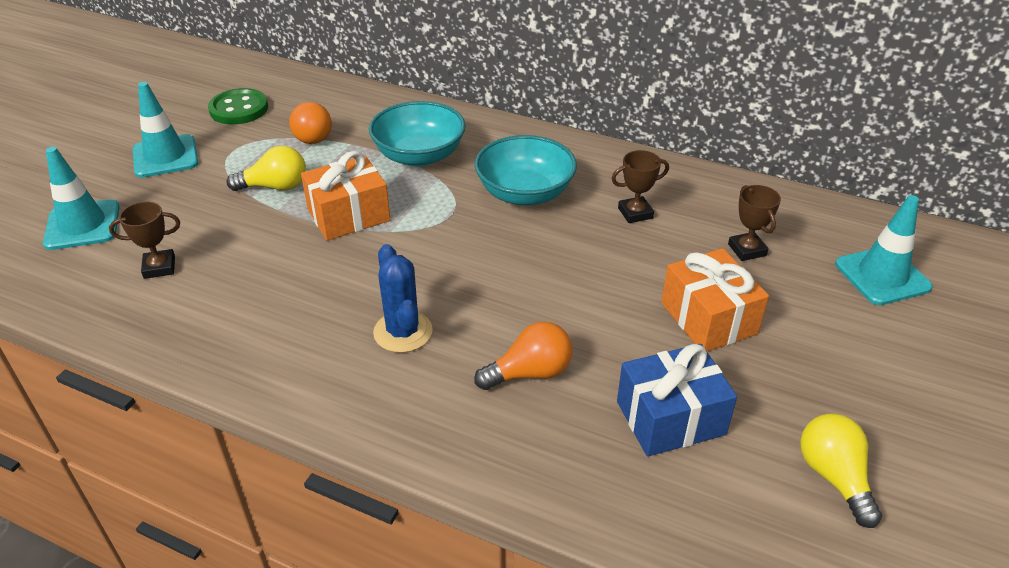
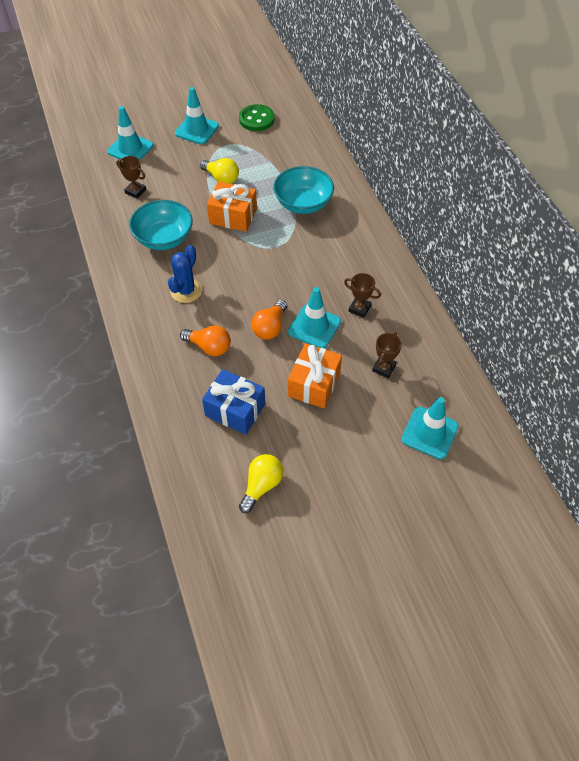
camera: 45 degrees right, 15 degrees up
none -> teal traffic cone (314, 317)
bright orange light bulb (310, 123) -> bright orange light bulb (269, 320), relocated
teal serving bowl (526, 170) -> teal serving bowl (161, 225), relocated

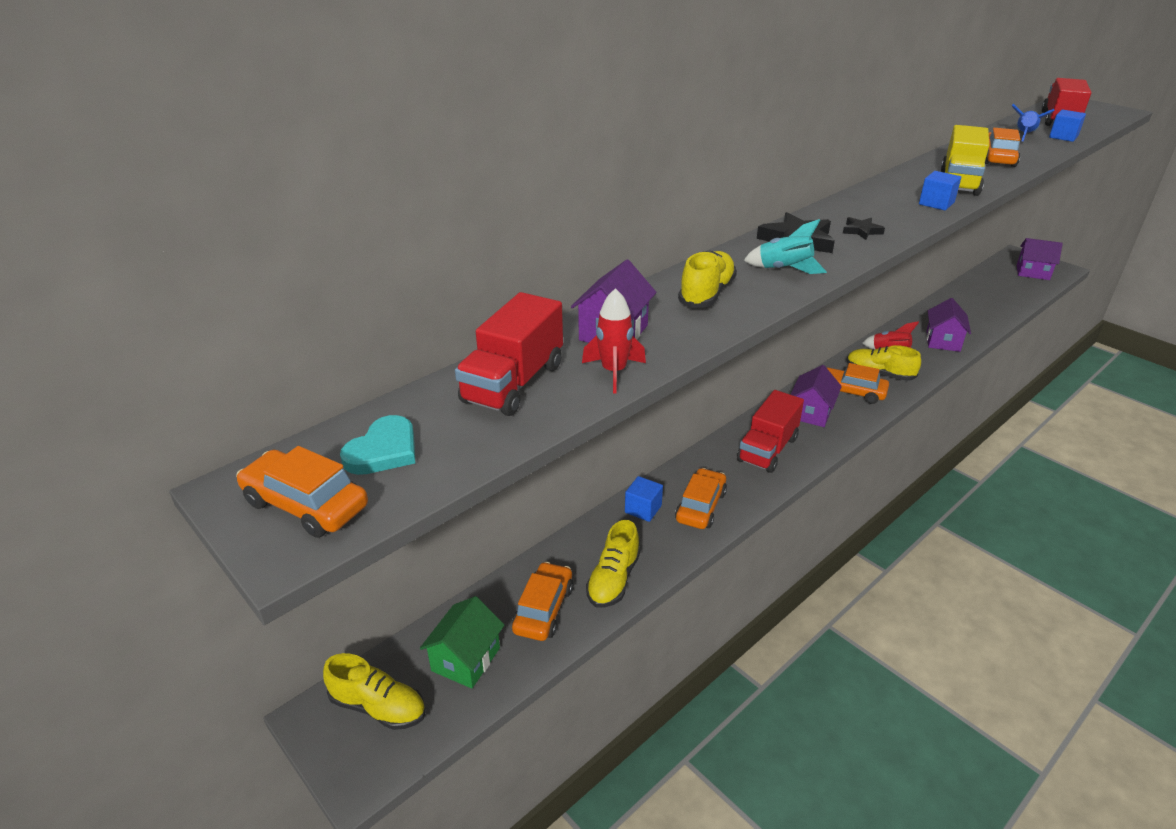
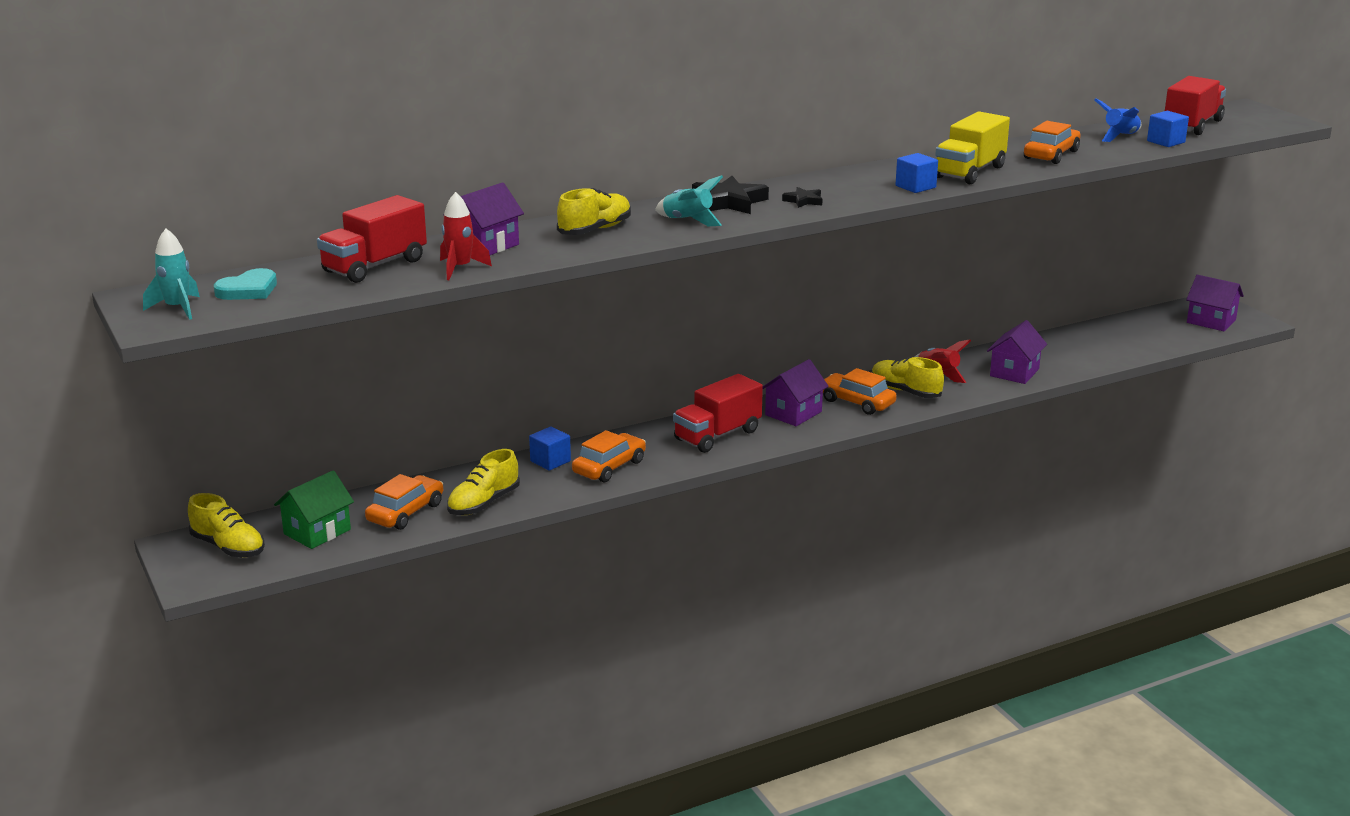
camera: 15 degrees right, 10 degrees down
bright orange automobile (302, 492) -> teal rocket (171, 274)

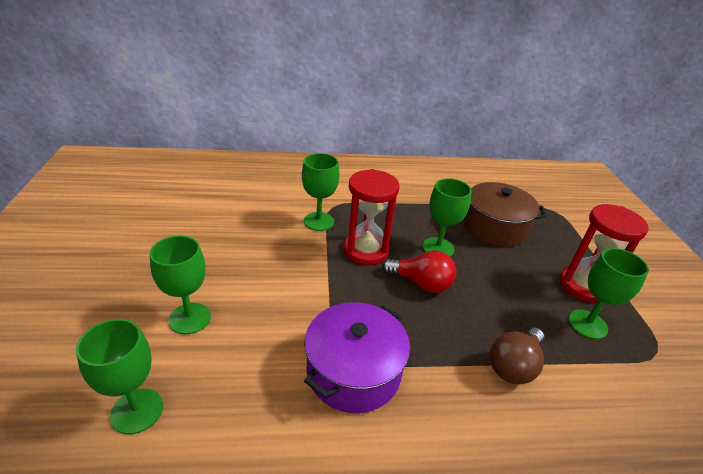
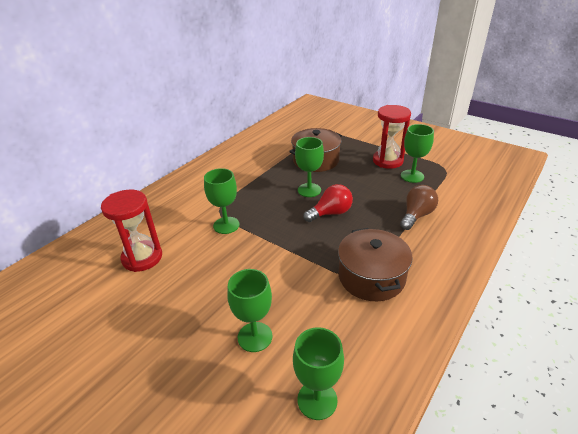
camera: 45 degrees left, 0 degrees up
red hourglass (371, 217) -> red hourglass (131, 231), relocated
royal purple stockpot (357, 357) -> brown stockpot (375, 264)
brown light bulb (517, 356) -> brown light bulb (419, 207), 135 degrees counterclockwise

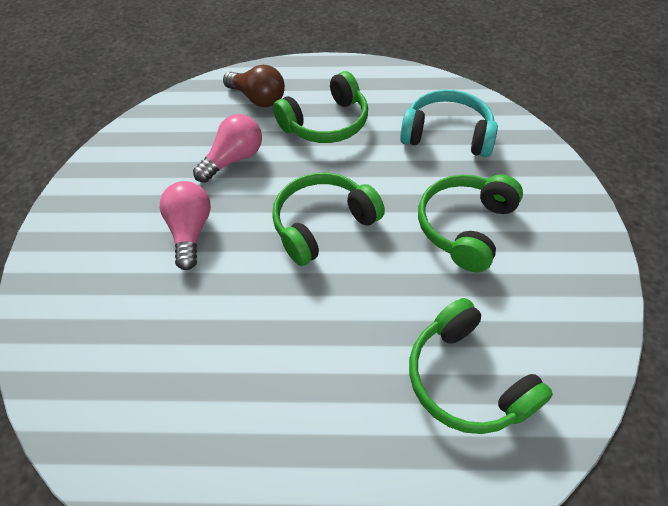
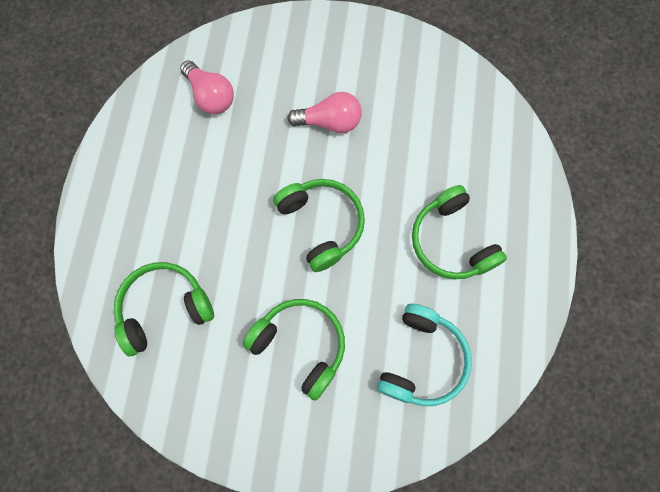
camera: 95 degrees right, 20 degrees up
brown light bulb (254, 86) -> none
rose-pink light bulb (227, 148) -> rose-pink light bulb (207, 87), relocated

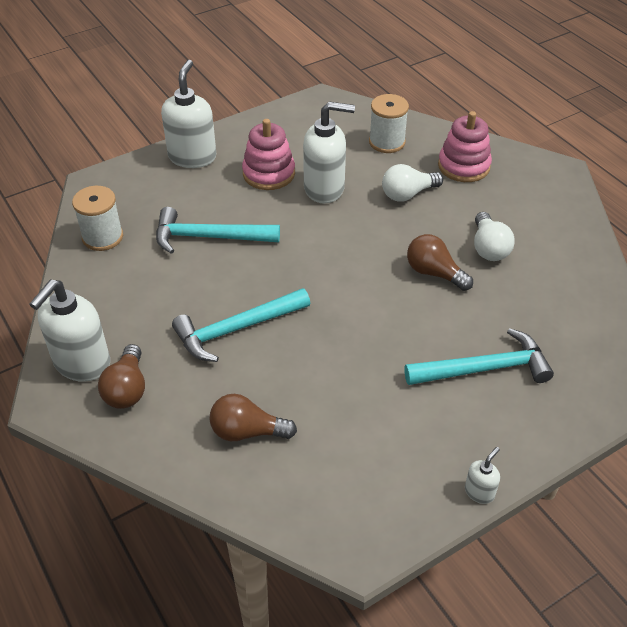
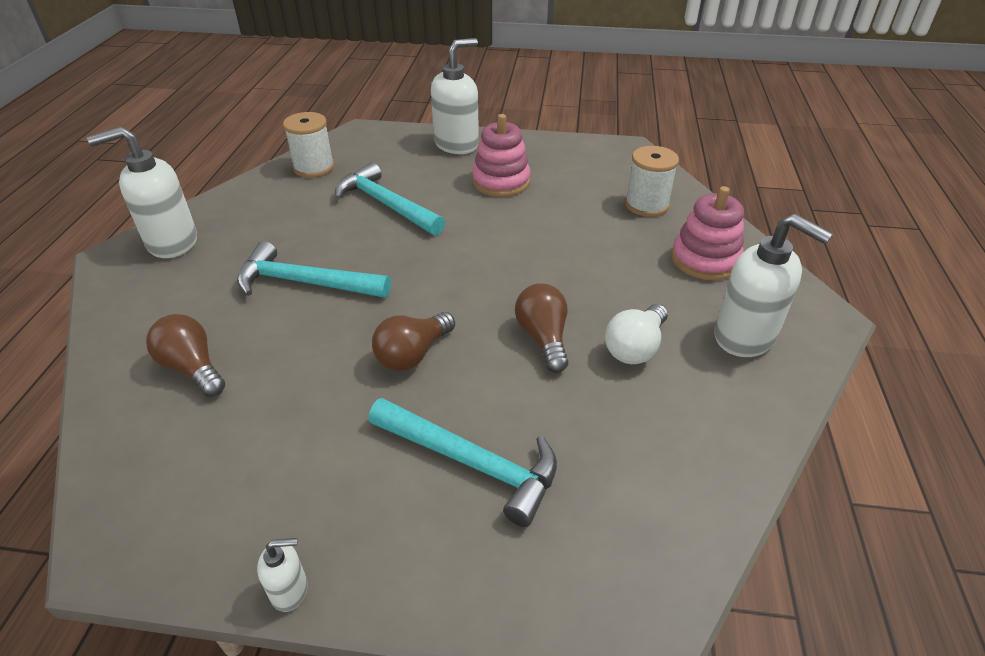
camera: 40 degrees right, 5 degrees down
pure white light bulb (412, 183) -> none
brown light bulb (121, 376) -> brown light bulb (413, 341), relocated
pure white soap pump (329, 153) -> pure white soap pump (773, 285), relocated

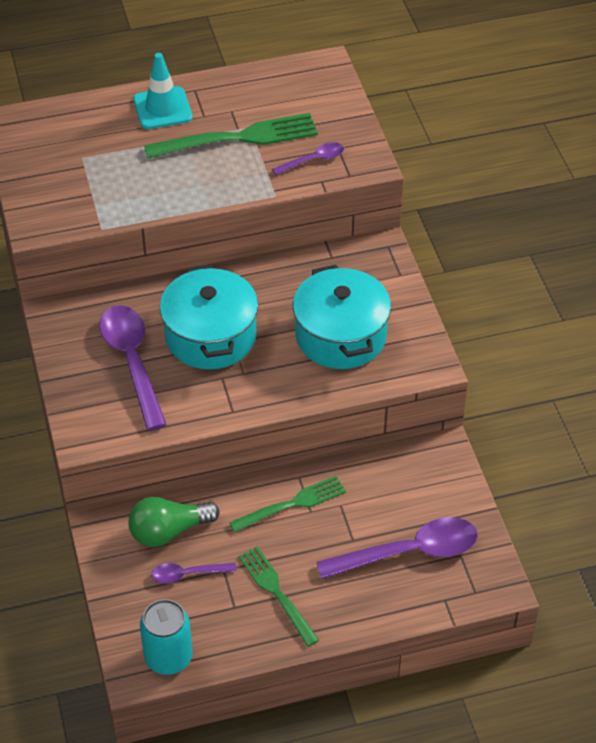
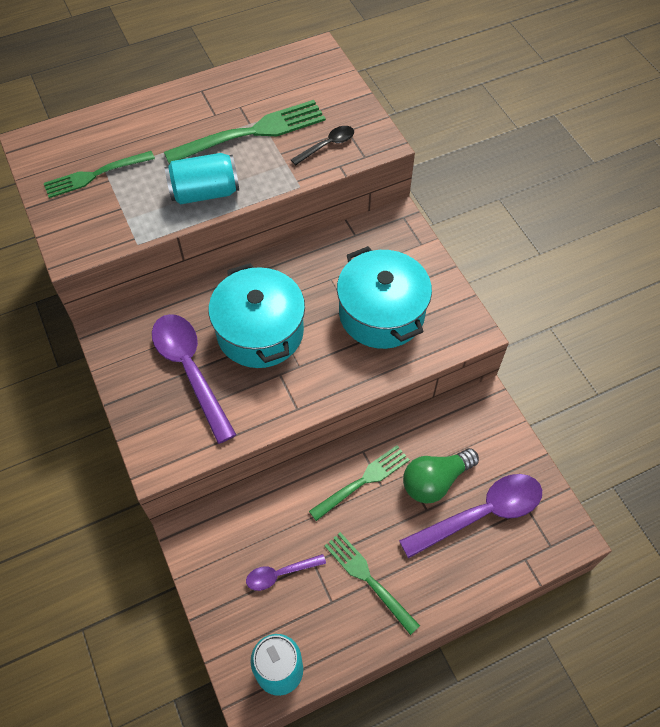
camera: 10 degrees left, 10 degrees up
teal traffic cone (163, 91) -> none
none -> emerald table fork (99, 174)
none -> teal can (202, 179)
emerald light bulb (174, 522) -> emerald light bulb (441, 475), relocated
royal purple teaspoon (308, 158) -> black teaspoon (322, 146)

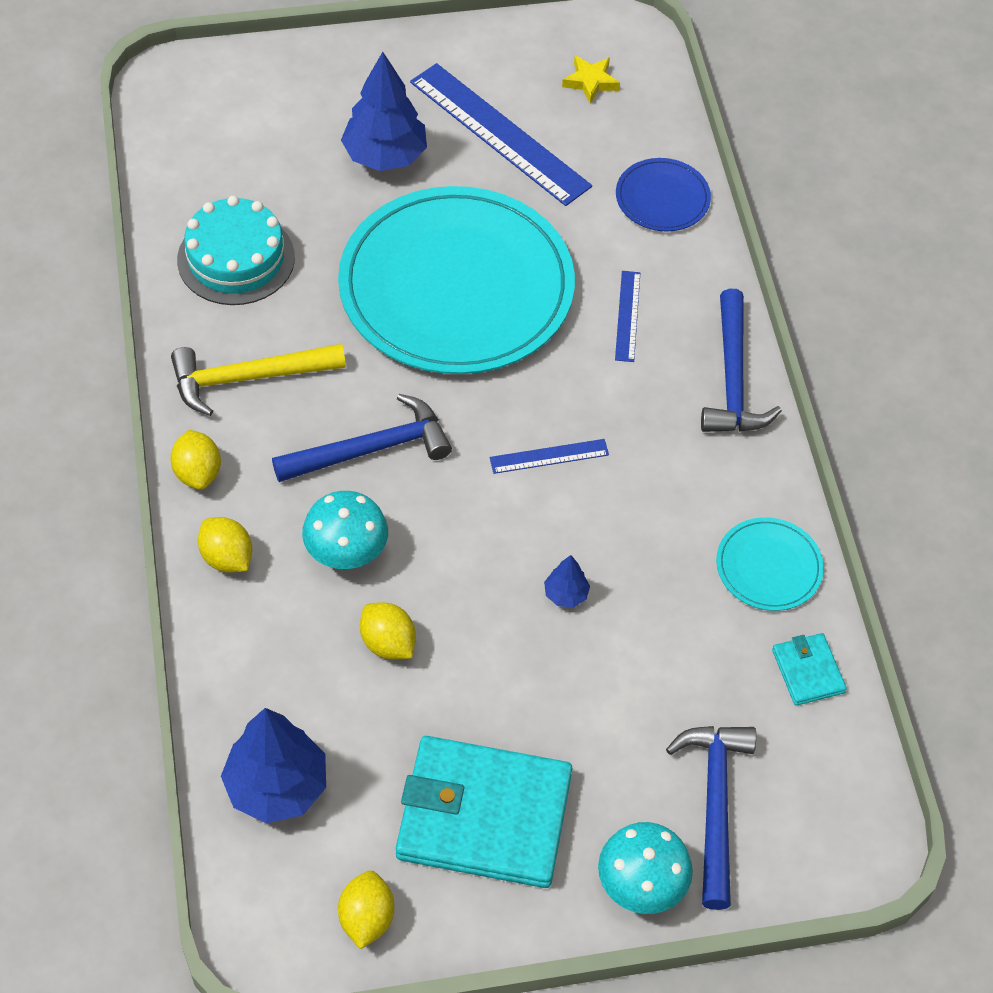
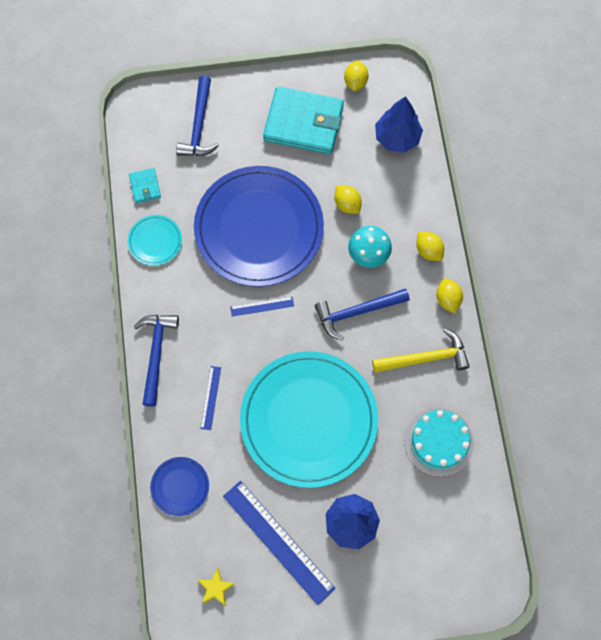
camera: 175 degrees left, 15 degrees up
teal fungus (645, 868) -> none
cobalt toy tree (567, 581) -> cobalt flat dish (259, 226)

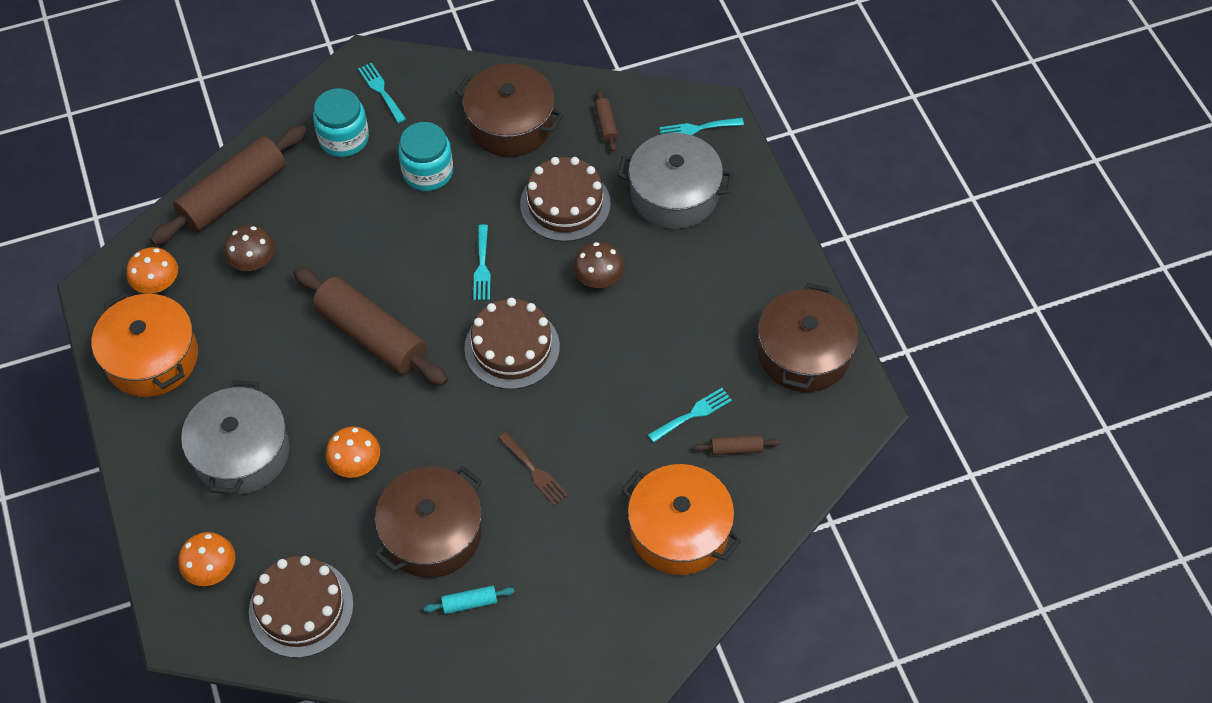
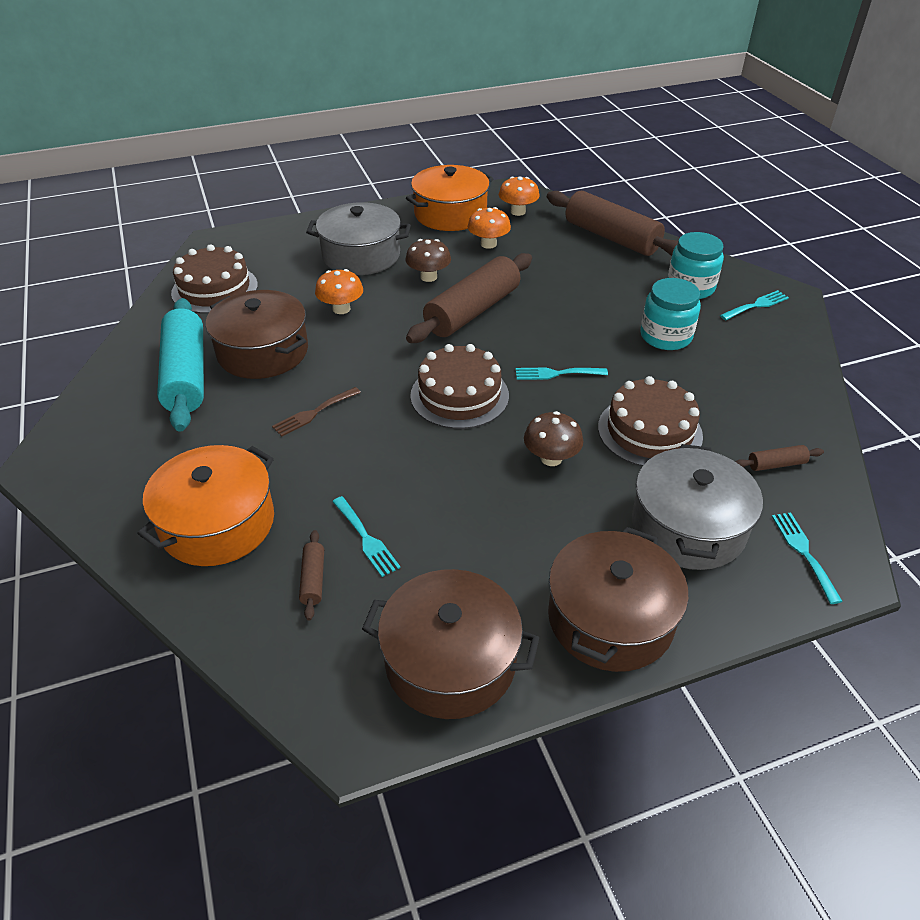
camera: 90 degrees right, 15 degrees down
bright orange fungus (206, 559) -> bright orange fungus (489, 228), relocated
brown fungus (249, 248) -> brown fungus (428, 260), relocated
brown stockpot (509, 110) -> brown stockpot (618, 599), relocated
teal dough roller (469, 599) -> teal dough roller (180, 365), x2.44

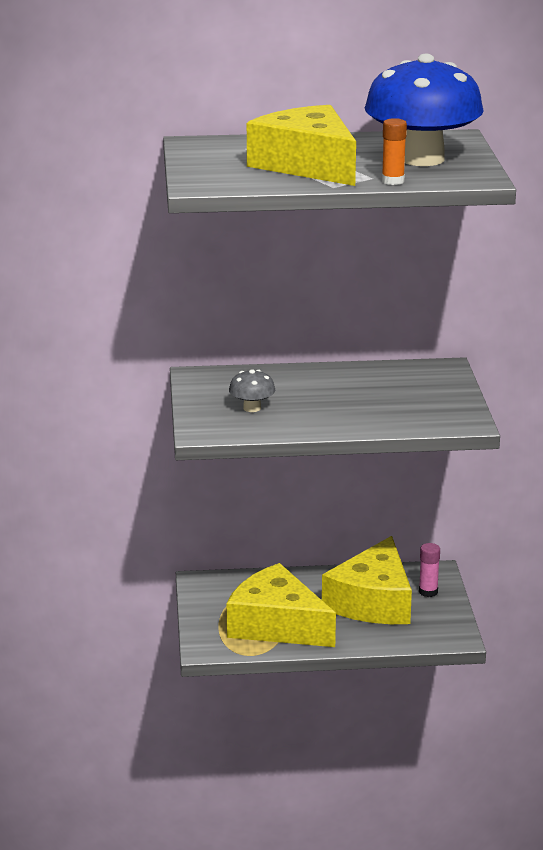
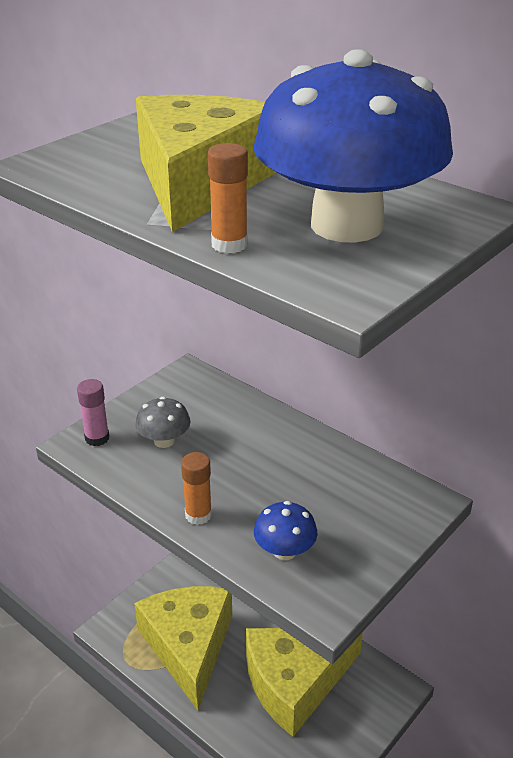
camera: 45 degrees right, 10 degrees up
none -> bright orange glue stick (196, 488)
none -> cobalt fungus (285, 530)
rose-pink glue stick (429, 570) -> rose-pink glue stick (93, 412), relocated

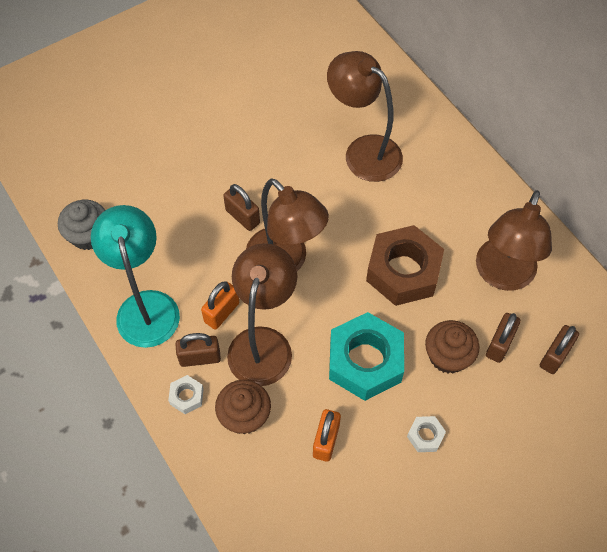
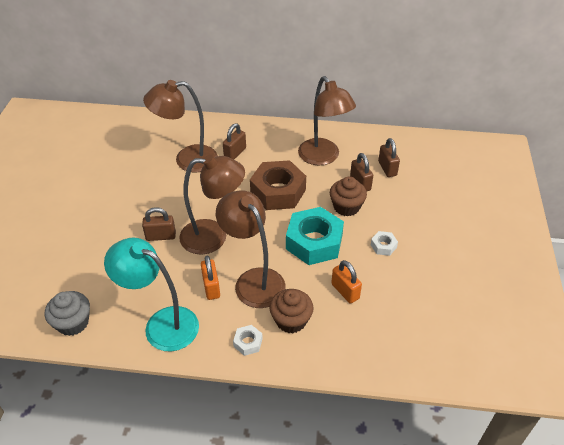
camera: 50 degrees left, 15 degrees down
brown padlock (198, 350) -> brown padlock (234, 141), relocated

